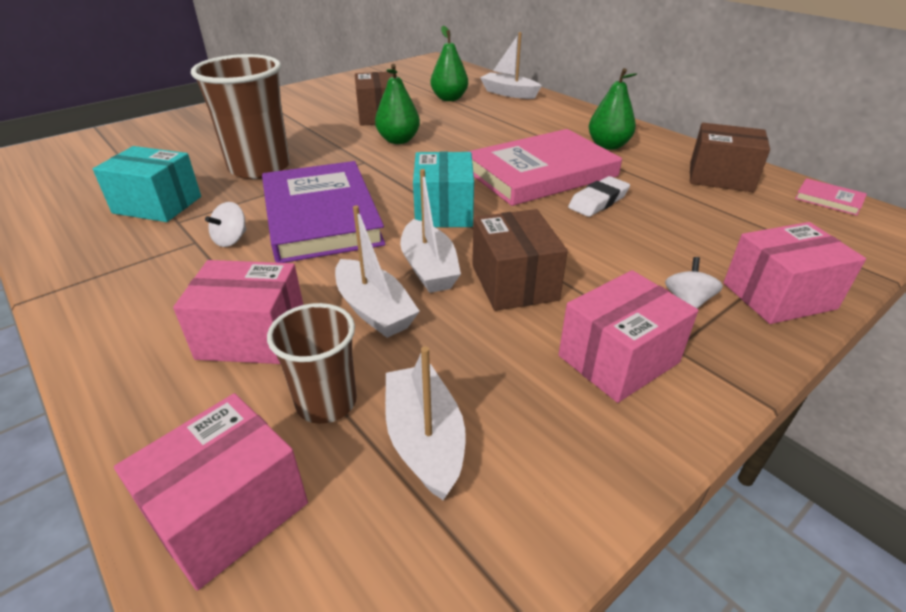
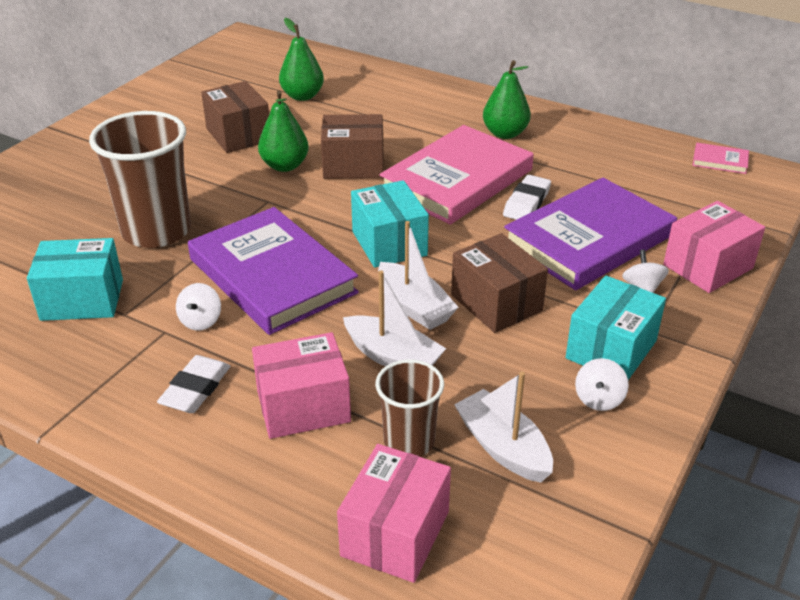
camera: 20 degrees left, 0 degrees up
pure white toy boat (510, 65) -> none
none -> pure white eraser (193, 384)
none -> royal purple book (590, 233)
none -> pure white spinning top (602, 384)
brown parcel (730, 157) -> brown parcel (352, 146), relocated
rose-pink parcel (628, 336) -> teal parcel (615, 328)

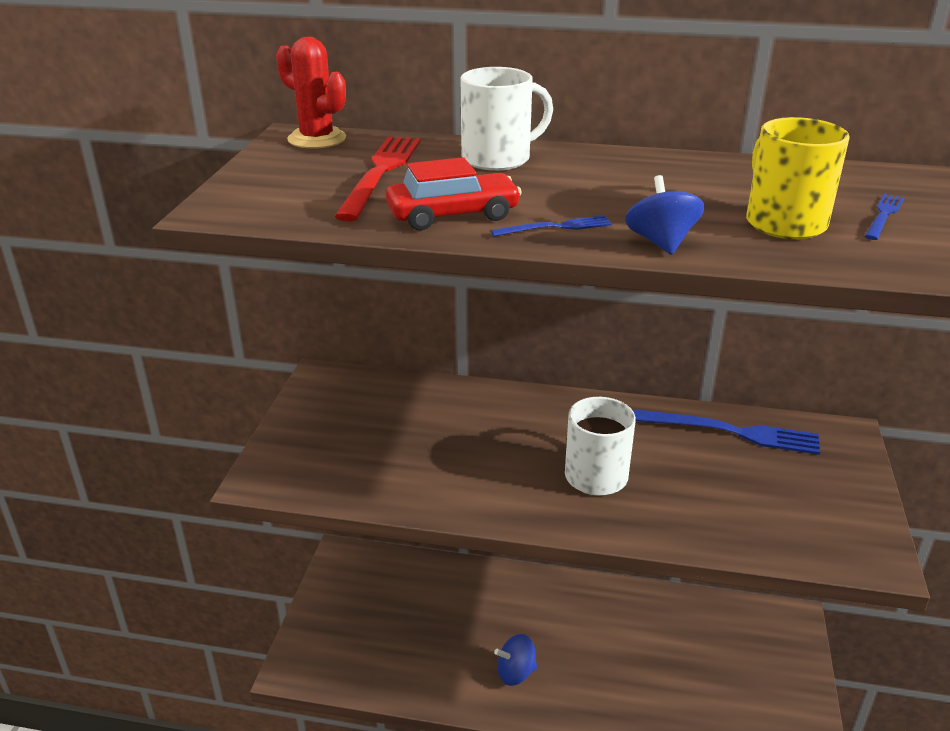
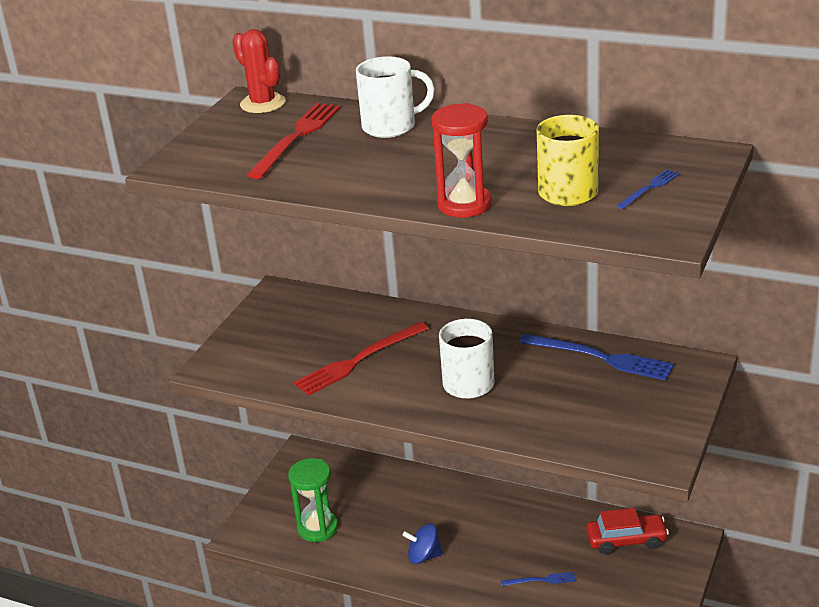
camera: 15 degrees right, 0 degrees up
none -> emerald hourglass (313, 500)
none -> red table fork (361, 358)
red automobile (454, 193) -> red automobile (627, 531), relocated
cobalt table fork (551, 226) -> cobalt table fork (538, 579), relocated
cobalt spinning top (664, 215) -> red hourglass (461, 160)

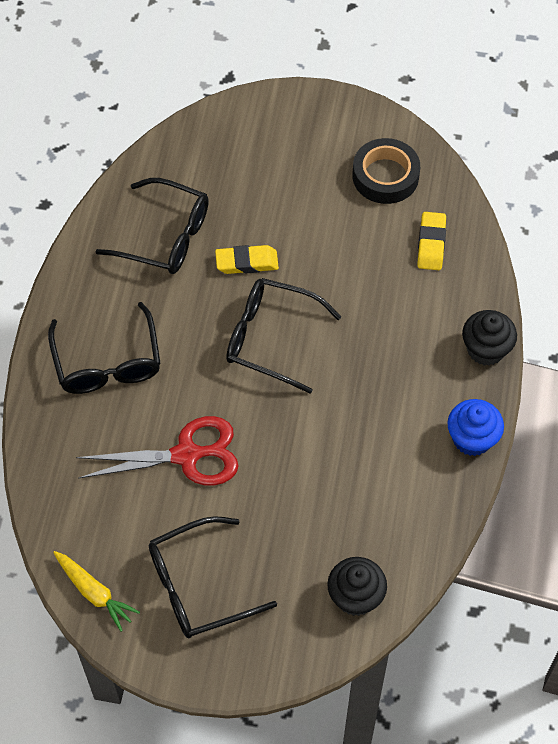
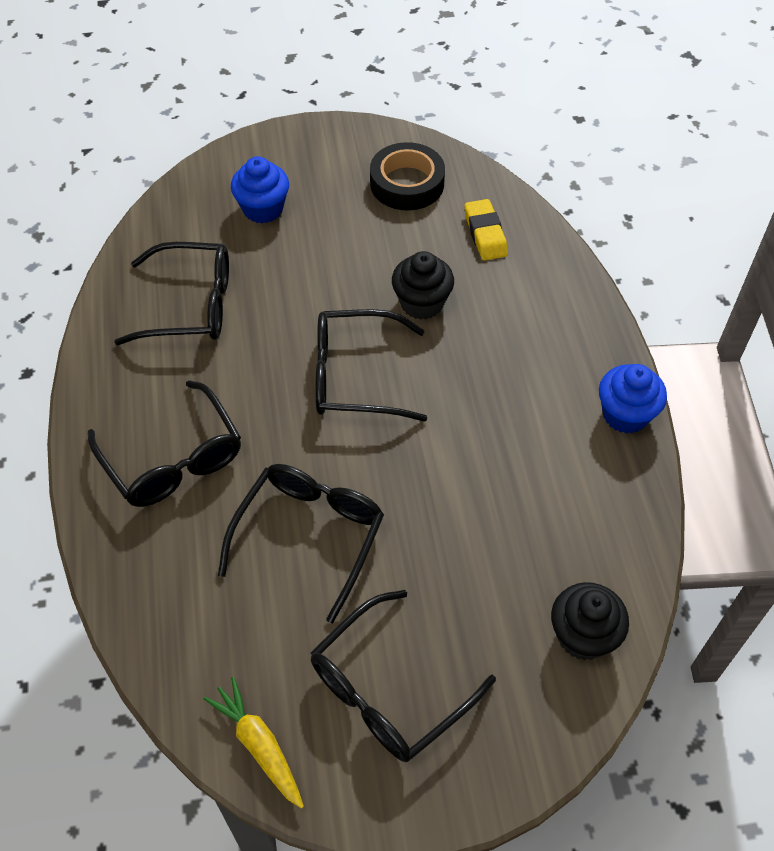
camera: 20 degrees left, 5 degrees down
golden eraser (247, 259) -> none
none -> cobalt cupcake (260, 189)
black cupcake (489, 338) -> black cupcake (423, 285), relocated
red pair of scissors (157, 451) -> black eyeglasses (301, 543)
golden carrot (96, 591) -> golden carrot (254, 743), 150 degrees counterclockwise

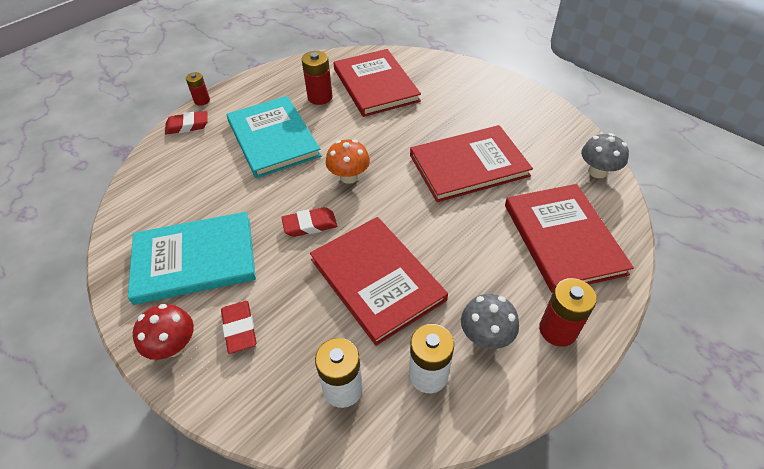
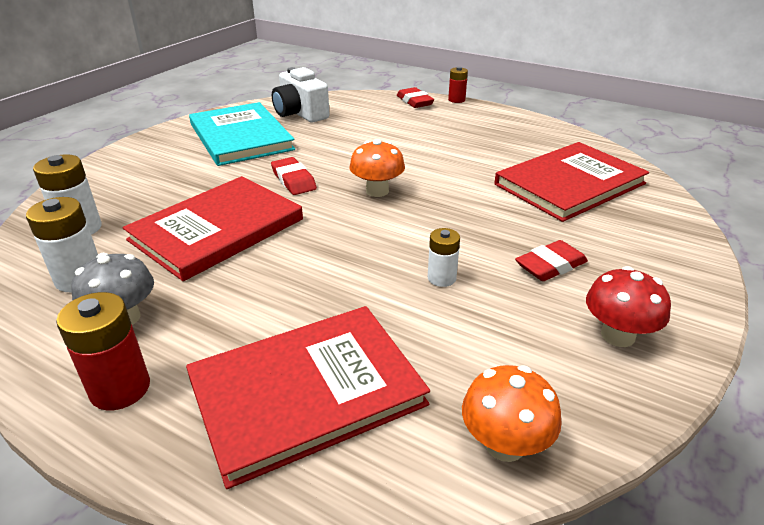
camera: 75 degrees right, 15 degrees down
teal book (274, 137) -> none
red power cell (317, 78) -> none
none -> pure white compact camera (301, 94)
red fungus (163, 332) -> red fungus (628, 306), relocated
red eraser (238, 327) -> red eraser (551, 260), relocated
red book (471, 163) -> pure white power cell (444, 257)
gray fungus (605, 155) -> bright orange fungus (512, 413)

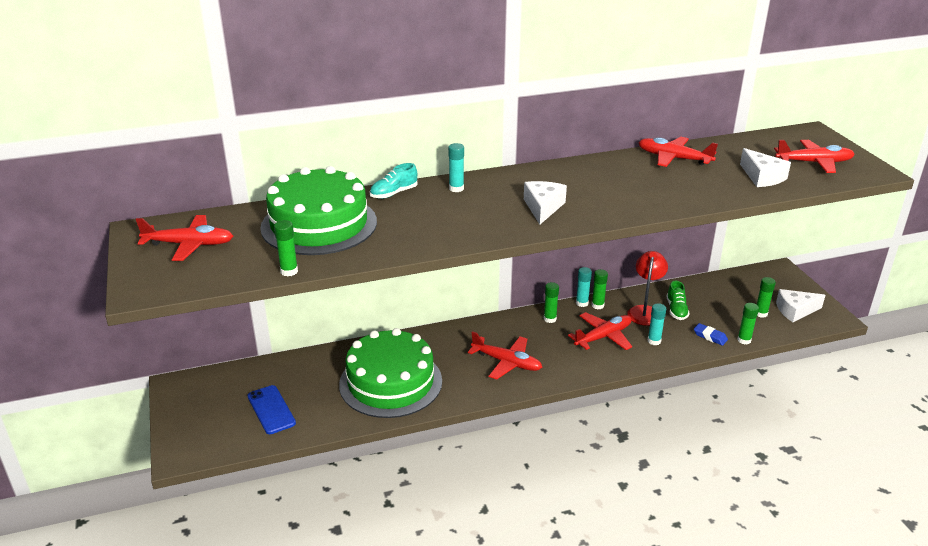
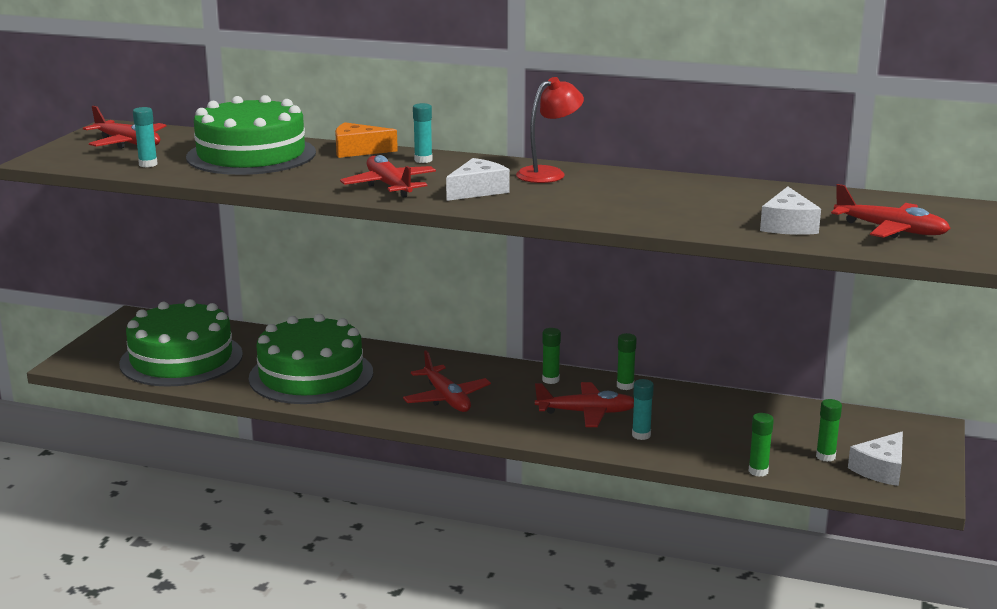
camera: 35 degrees right, 10 degrees down
emerald glue stick (286, 248) -> none
emerald lace-up shoe (678, 300) -> none
cobalt eraser (711, 334) -> none
teal glue stick (584, 287) -> teal glue stick (145, 137), relocated
red desk lamp (647, 288) -> red desk lamp (550, 130), relocated
red plane (678, 152) -> red plane (388, 176), relocated
cobalt mobile phone (271, 409) -> emerald gateau (181, 343)
teal lace-up shoe (394, 181) -> bright orange cheese (366, 140)
pure white cheese (800, 305) -> pure white cheese (875, 459), 75 degrees counterclockwise

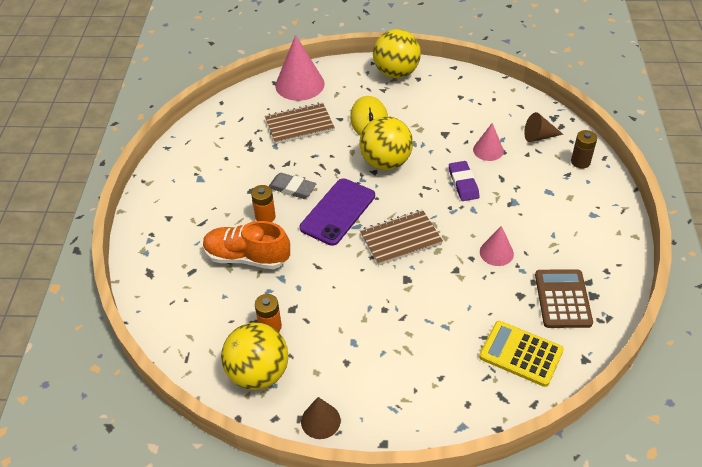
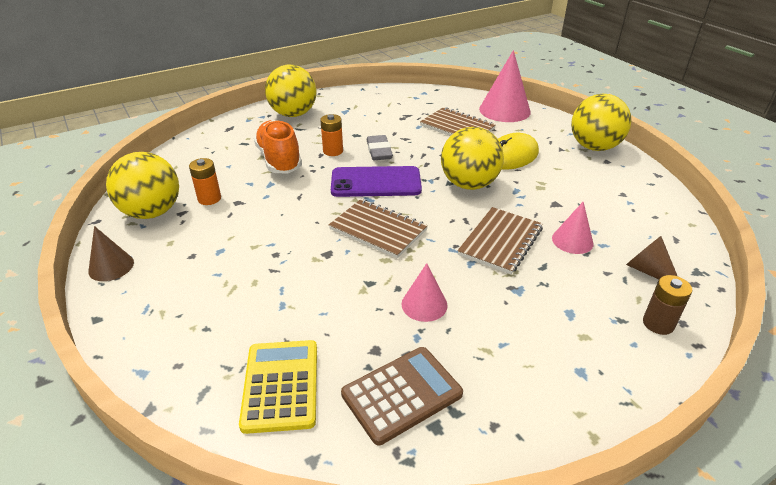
camera: 55 degrees right, 10 degrees down
none -> golden play ball (290, 91)
royal purple eraser (464, 181) -> brown exercise book (500, 240)

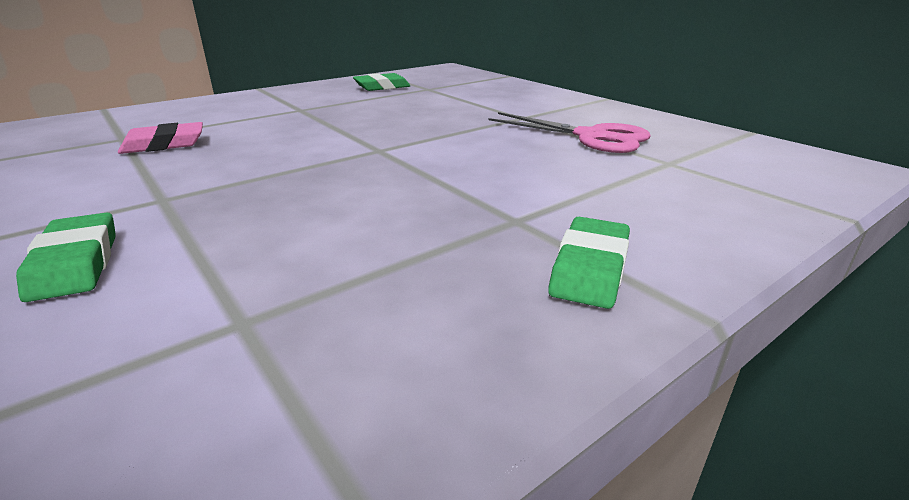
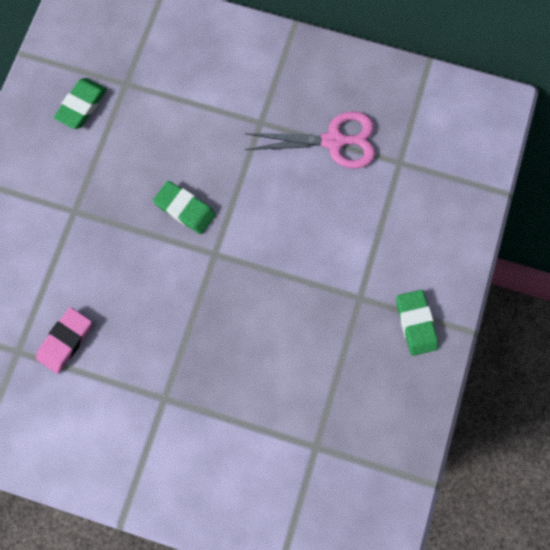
camera: 35 degrees left, 45 degrees up
emerald eraser (66, 257) -> emerald eraser (184, 207), relocated

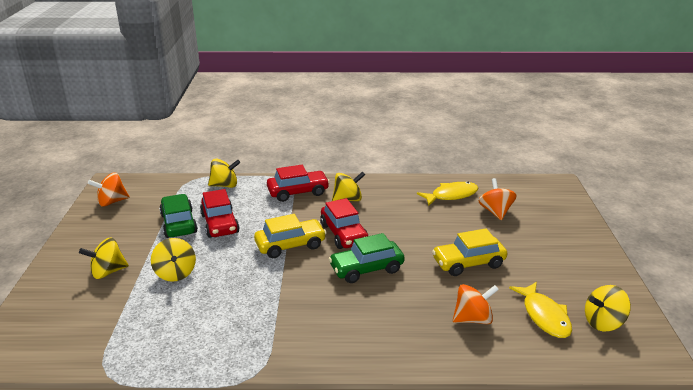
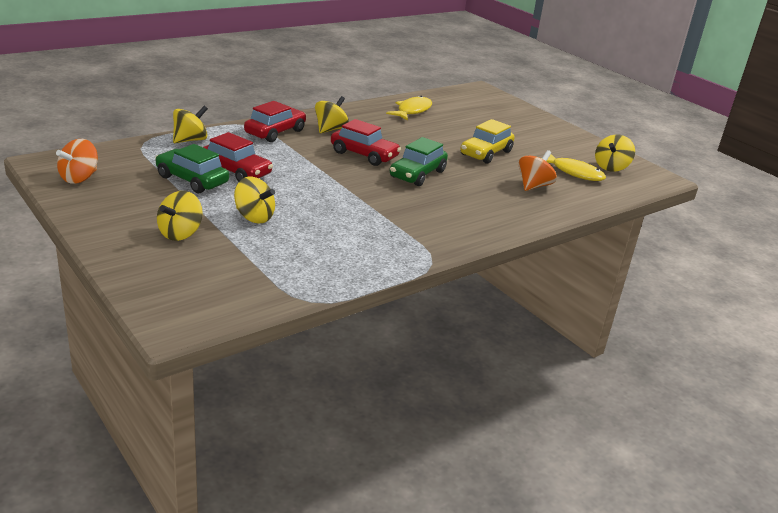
camera: 40 degrees left, 0 degrees up
golden automobile (290, 236) -> none
bright orange spinning top (497, 199) -> none

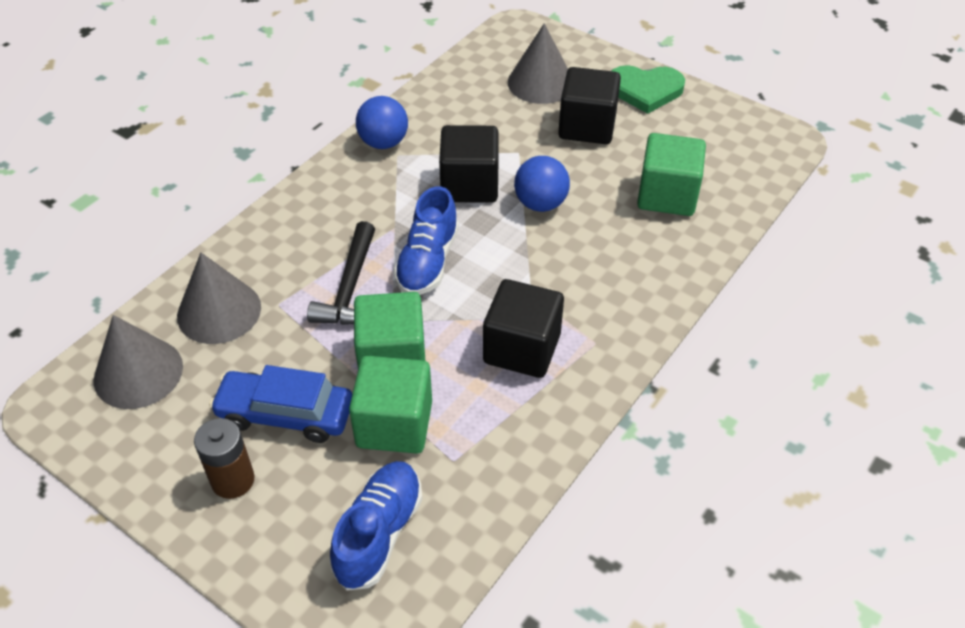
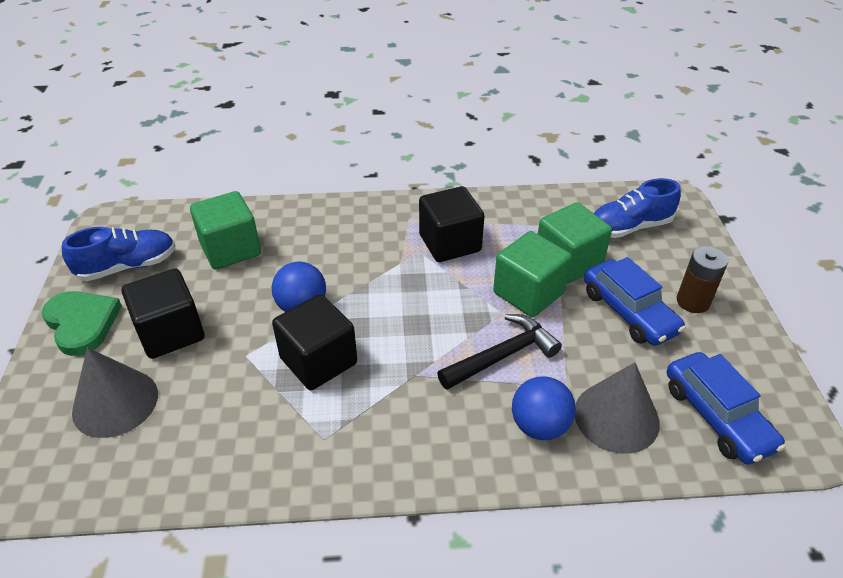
camera: 130 degrees left, 5 degrees down
cobalt play ball (382, 122) -> cobalt play ball (544, 408), relocated
cobalt lace-up shoe (426, 240) -> cobalt lace-up shoe (119, 254), relocated
gray solid cone (138, 362) -> cobalt automobile (726, 408)

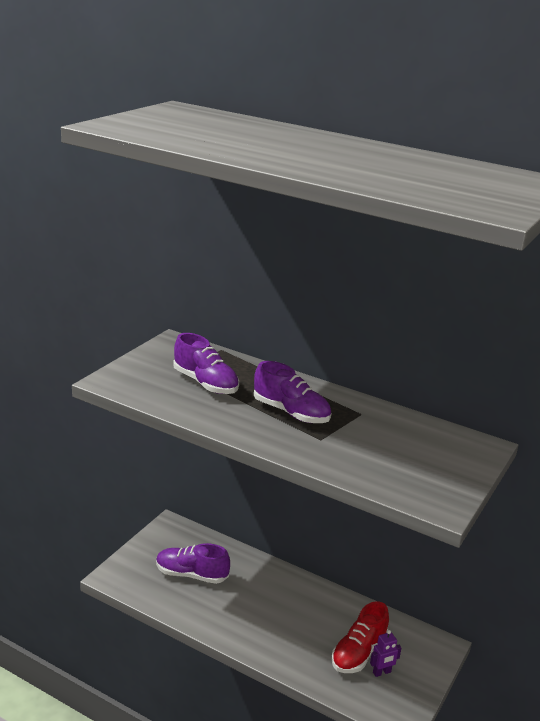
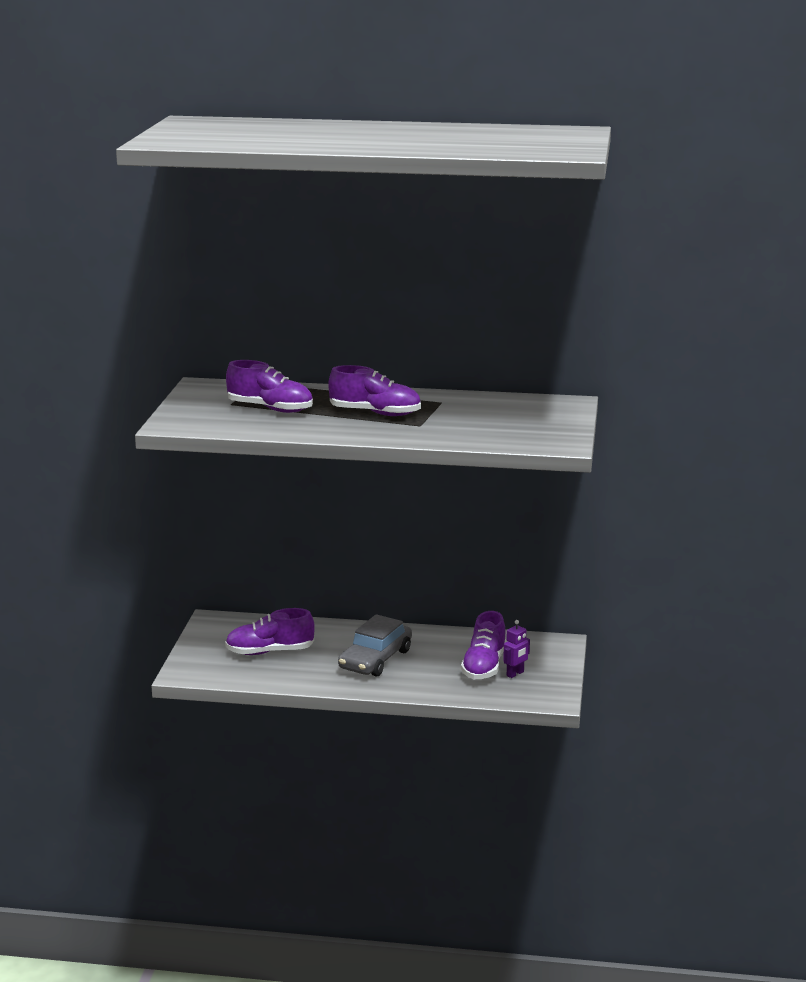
camera: 20 degrees left, 5 degrees down
none -> gray automobile (375, 645)
red lace-up shoe (360, 637) -> royal purple lace-up shoe (483, 645)

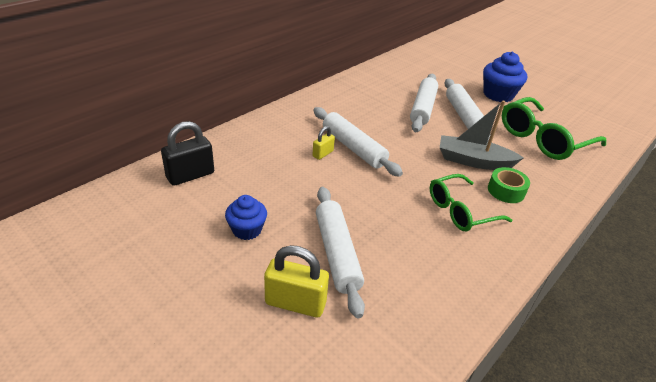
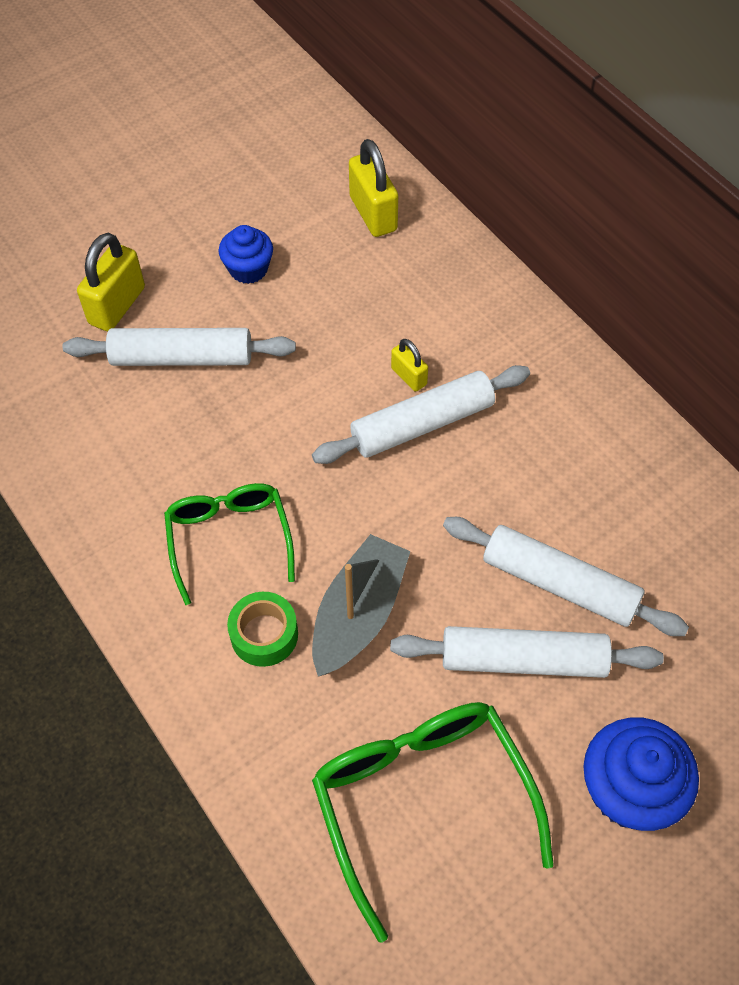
camera: 105 degrees right, 20 degrees up
black padlock (187, 153) -> golden padlock (373, 188)

